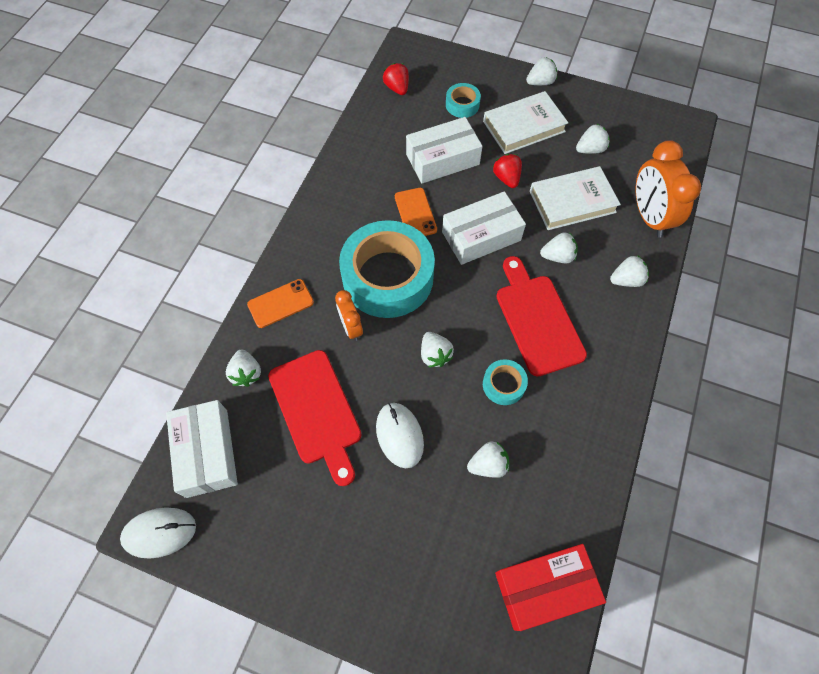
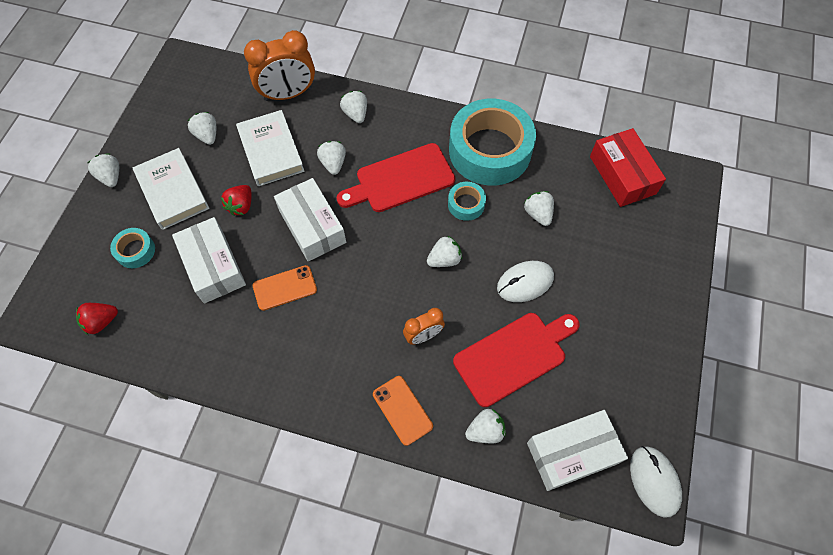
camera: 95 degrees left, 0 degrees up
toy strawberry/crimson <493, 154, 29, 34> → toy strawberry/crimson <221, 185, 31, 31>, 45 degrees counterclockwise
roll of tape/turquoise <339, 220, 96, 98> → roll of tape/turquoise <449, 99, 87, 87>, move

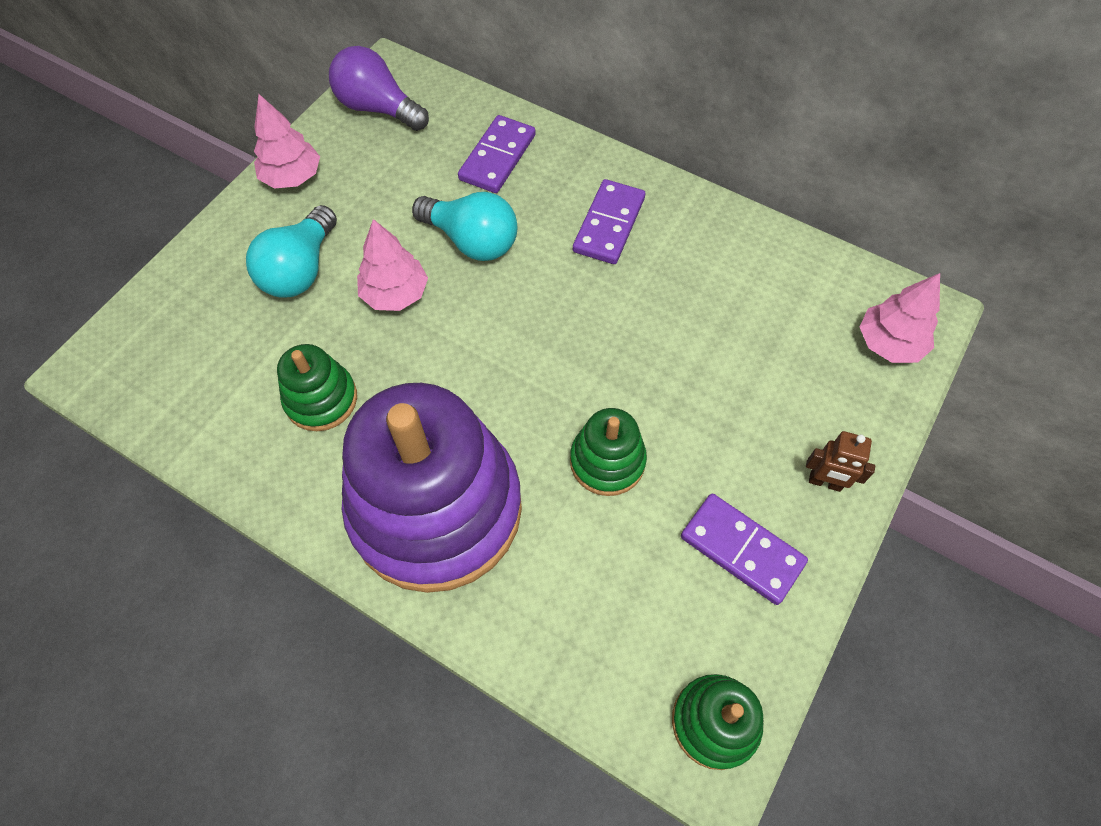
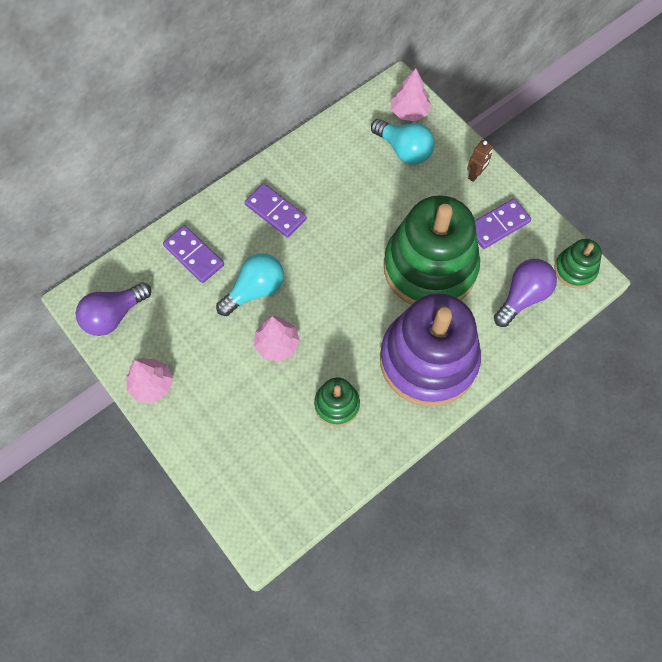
camera: 70 degrees left, 5 degrees up
lightbulb/turquoise <246, 205, 91, 93> → lightbulb/turquoise <371, 119, 64, 46>, move
stacking rings/green <570, 408, 77, 88> → stacking rings/green <384, 195, 96, 110>, x2.22
- → lightbulb/royal purple <494, 259, 63, 68>

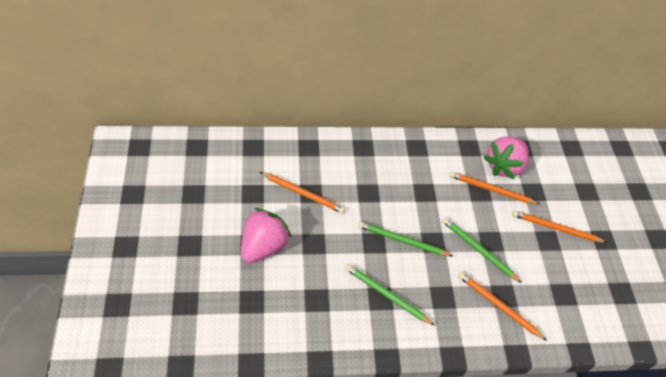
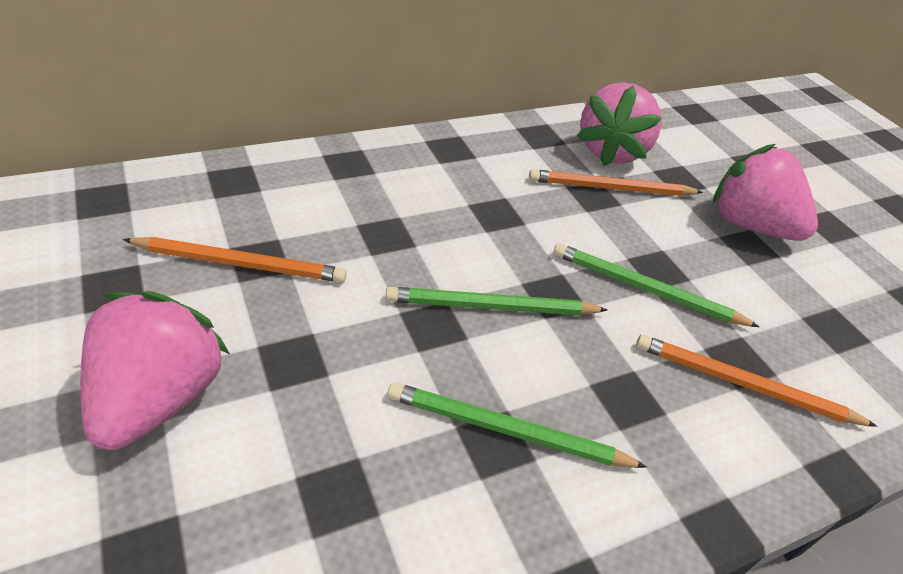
camera: 20 degrees left, 10 degrees down
pencil/bright orange <512, 210, 95, 33> → toy strawberry/rosy <713, 144, 105, 97>

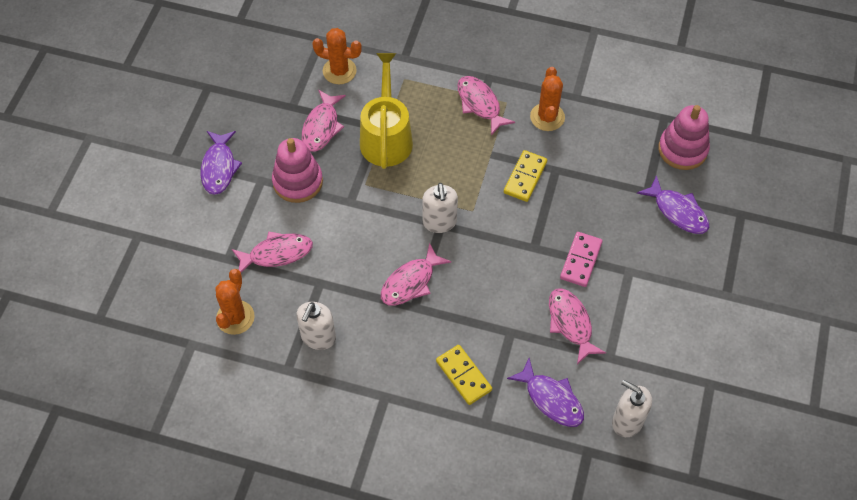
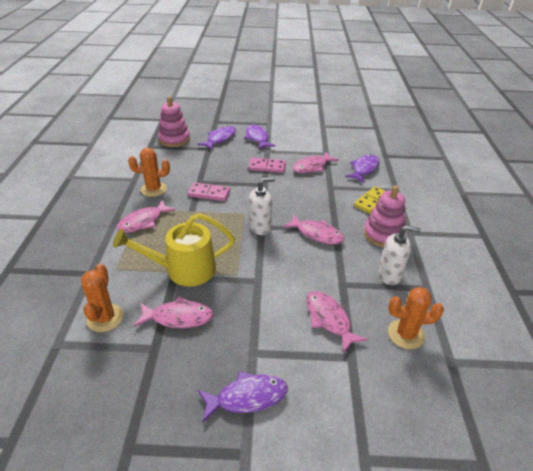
camera: 105 degrees left, 20 degrees down
stacking rings/rosy <272, 138, 51, 65> → stacking rings/rosy <364, 185, 42, 62>, move
domino piece/yellow <504, 150, 43, 52> → domino piece/rosy <188, 182, 42, 19>
soap dispenser/snow-white <612, 380, 40, 57> → -
- → toy fish/royal purple <245, 124, 30, 25>

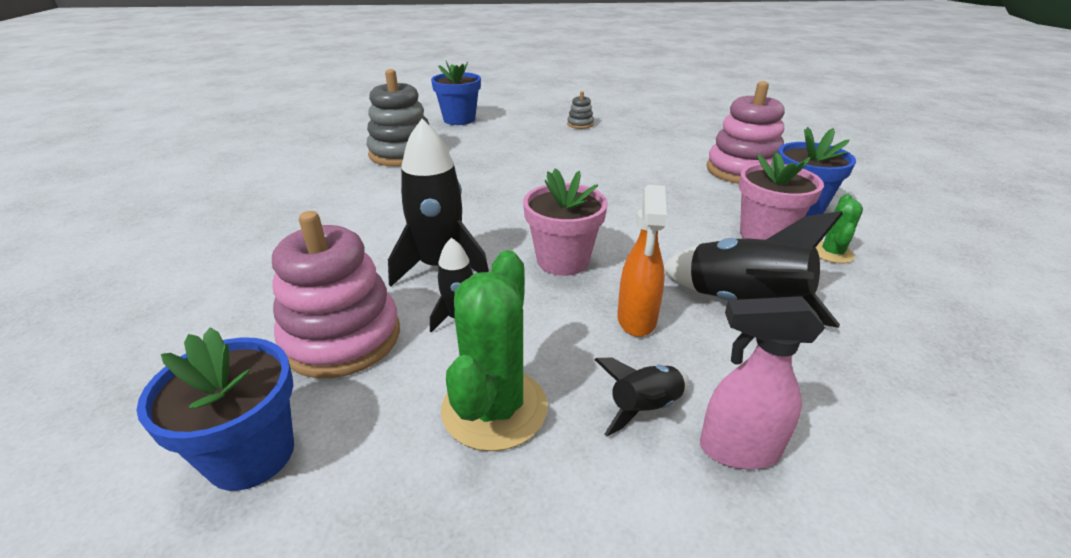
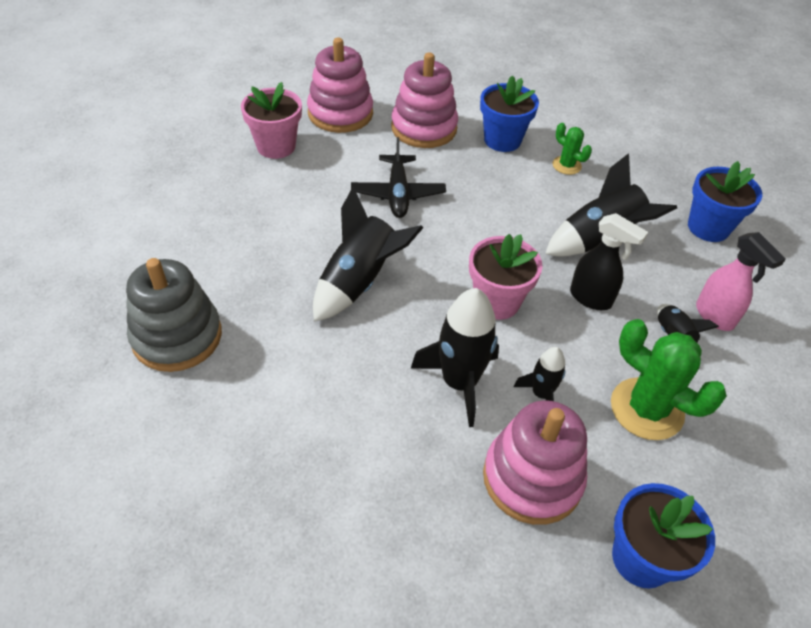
camera: 65 degrees left, 15 degrees up
flower pot/royal blue <431, 61, 50, 64> → flower pot/royal blue <688, 161, 74, 81>, move
stacking rings/grey <567, 91, 27, 38> → -
flower pot/rosy <739, 151, 85, 89> → flower pot/rosy <241, 82, 61, 77>, move
sprayer/bright orange <617, 185, 50, 152> → sprayer/ebony <570, 213, 78, 97>
sprayer/rosy <700, 296, 125, 173> → sprayer/rosy <696, 232, 90, 99>, 60 degrees counterclockwise
- → stacking rings/rosy <307, 38, 66, 95>
- → plane/ebony <351, 137, 95, 81>
- → rocket/ebony <313, 187, 110, 135>

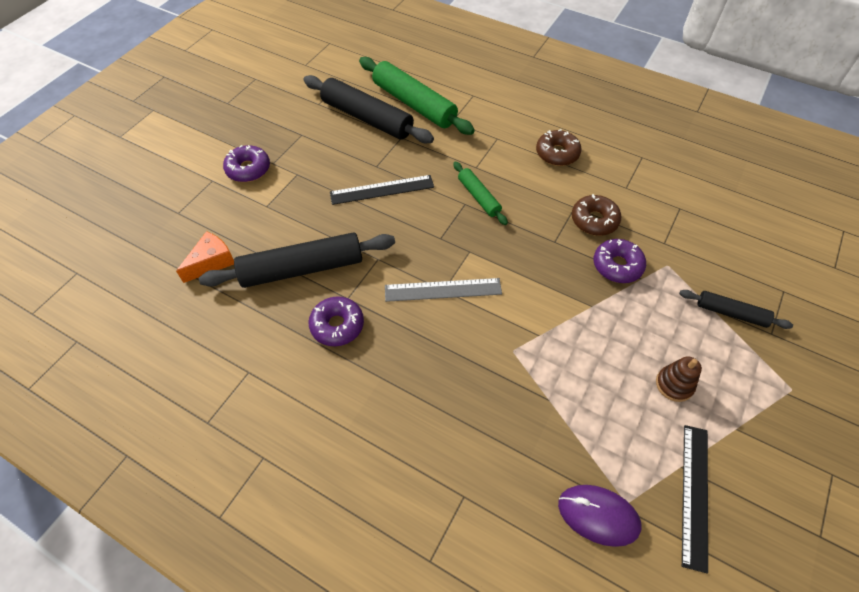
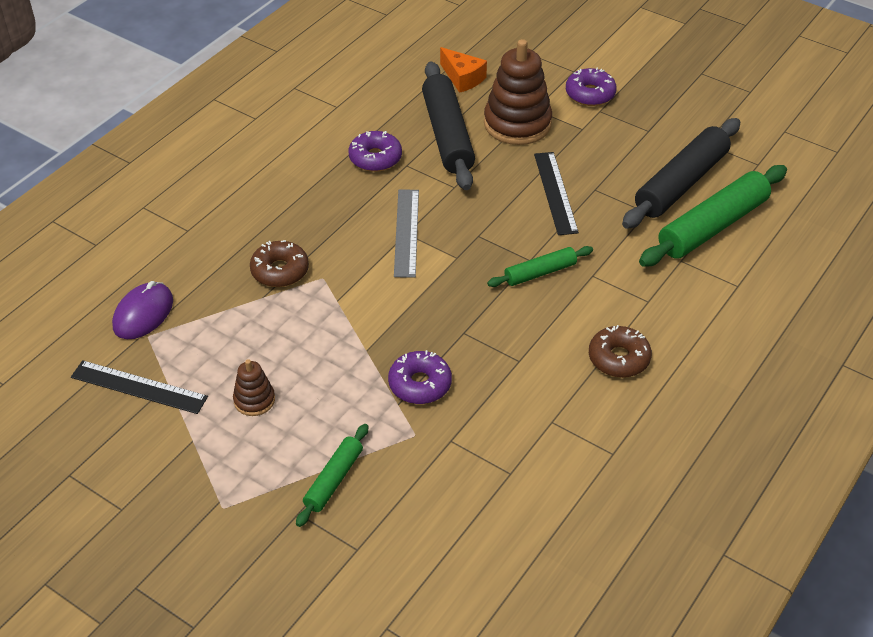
camera: 95 degrees right, 10 degrees down
doughnut/dark brown <572, 194, 49, 42> → doughnut/dark brown <250, 240, 59, 47>, move
dough roller/ebony <679, 290, 114, 39> → dough roller/green <296, 424, 72, 103>
- → stacking rings/dark brown <484, 39, 68, 106>

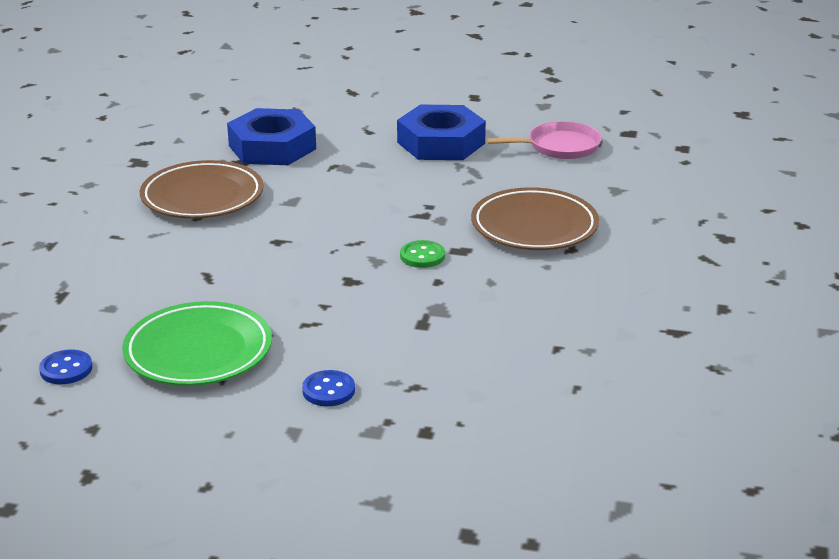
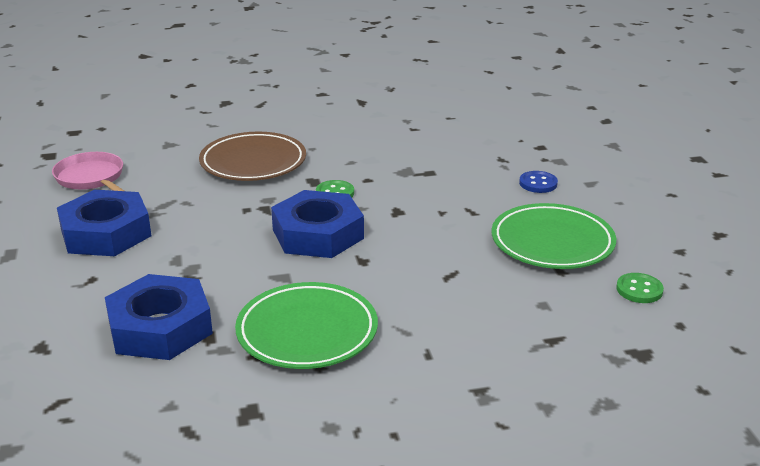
camera: 115 degrees left, 0 degrees up
plate/dark brown <140, 160, 123, 59> → plate/green <235, 282, 143, 87>
shirt button/royal blue <39, 349, 54, 35> → shirt button/green <616, 273, 48, 30>
- → hexagon nut/royal blue <271, 190, 93, 68>

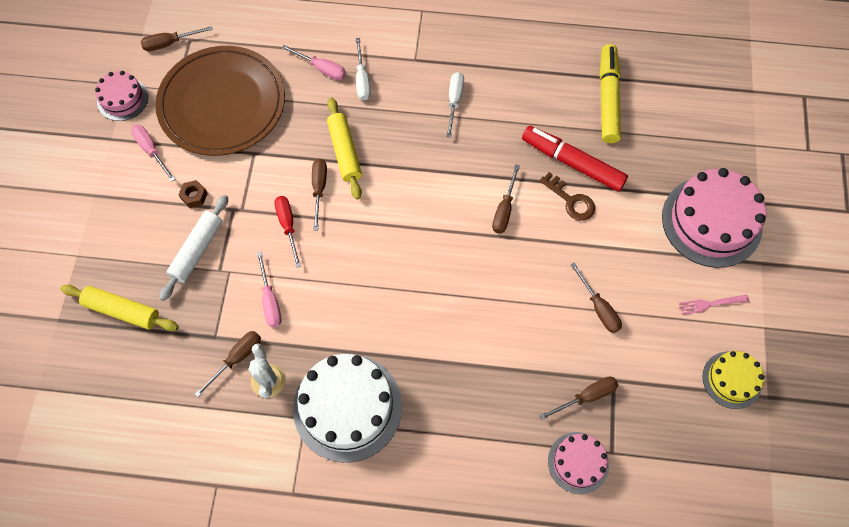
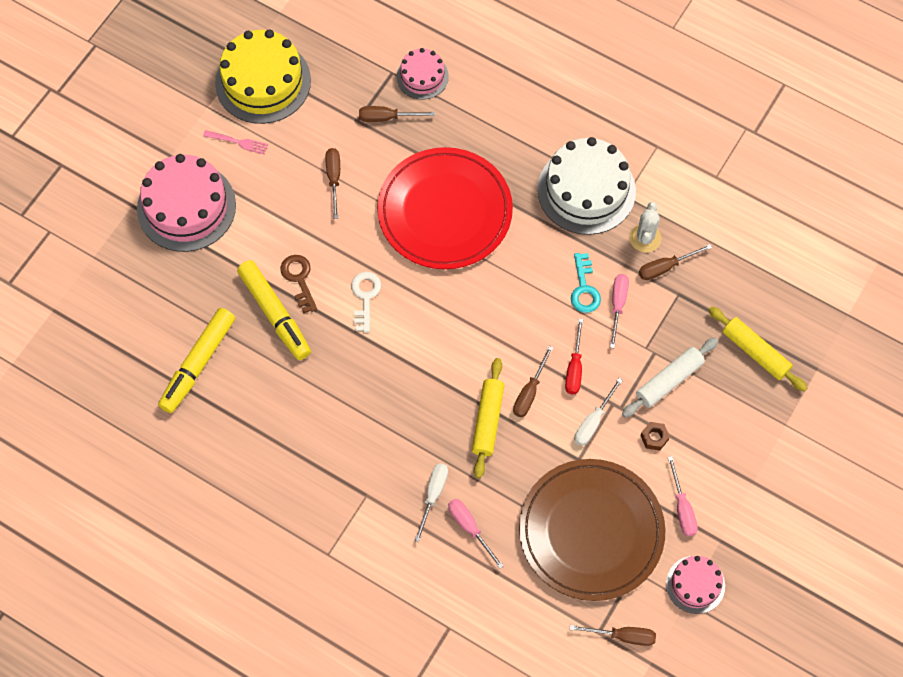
camera: 155 degrees left, 0 degrees up
screwdriver/snow-white <446, 72, 18, 65> → screwdriver/snow-white <574, 378, 49, 68>, move
marker pen/crimson <522, 126, 106, 66> → marker pen/yellow <237, 260, 74, 100>
screwdriver/dark brown <492, 164, 28, 69> → latchkey/snow-white <351, 272, 30, 60>
gateau/yellow <703, 351, 61, 58> → gateau/yellow <215, 30, 96, 94>, x1.83
- → plate/crimson <377, 147, 136, 122>
- → latchkey/turquoise <571, 253, 30, 60>

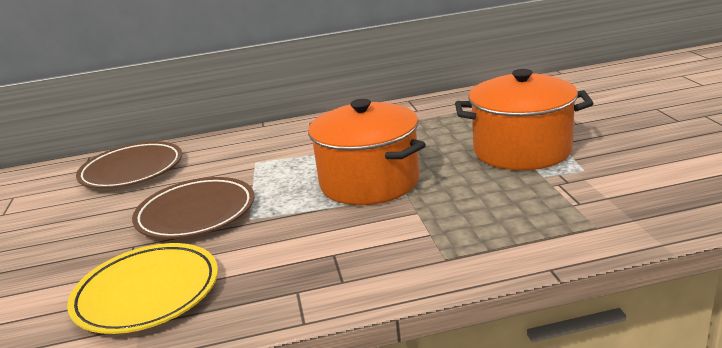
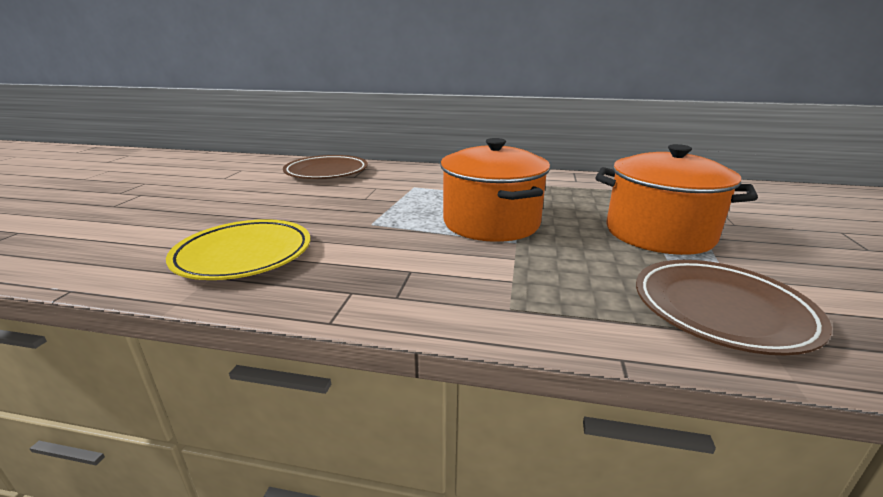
camera: 20 degrees right, 0 degrees up
plate/dark brown <132, 177, 122, 62> → plate/dark brown <636, 260, 196, 95>, move

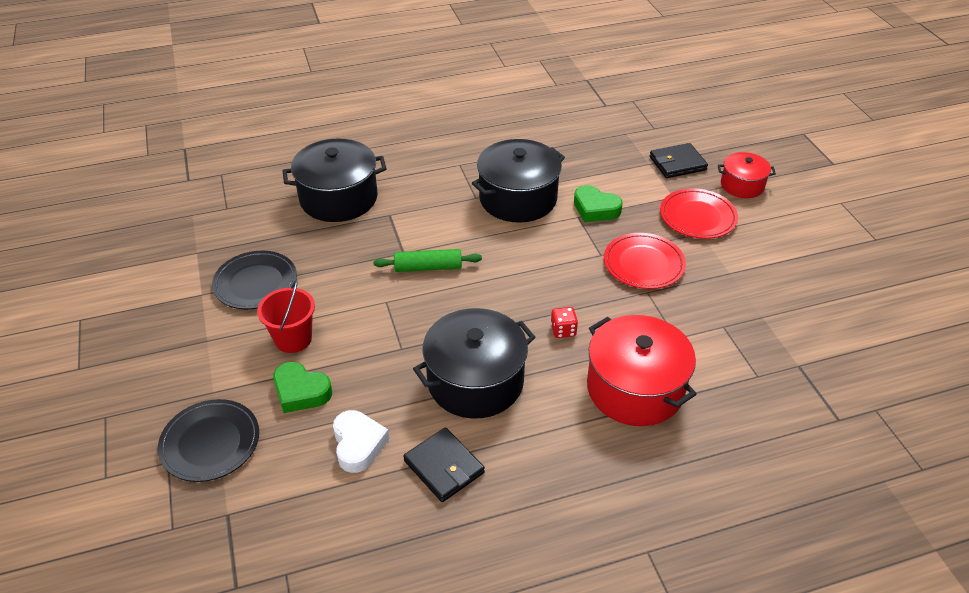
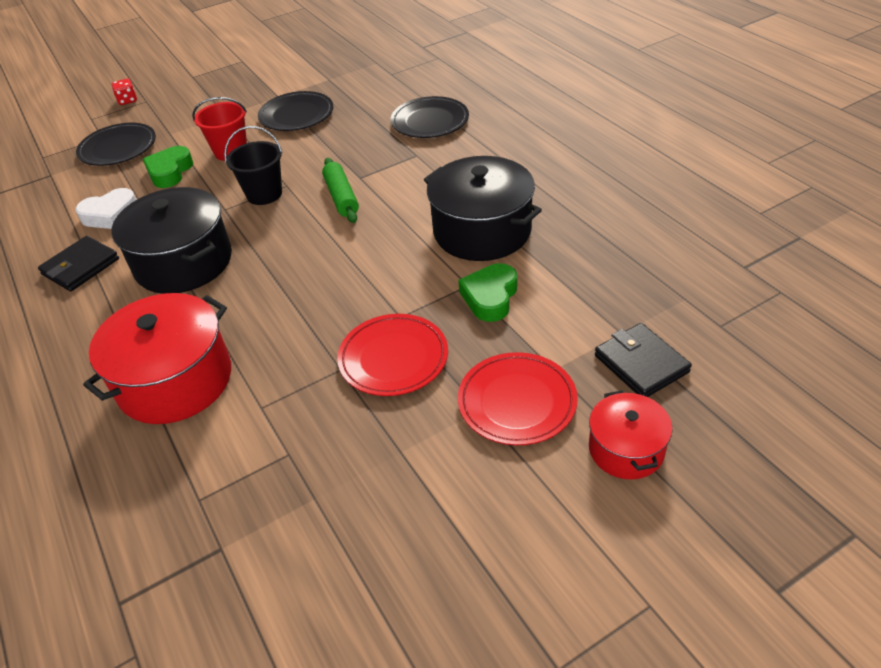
camera: 80 degrees right, 0 degrees up
cooking pot/ebony <283, 139, 103, 83> → plate/ebony <391, 96, 78, 42>
game die/crimson <551, 307, 27, 31> → game die/crimson <112, 79, 25, 26>, move
- → sand bucket/ebony <224, 126, 59, 79>

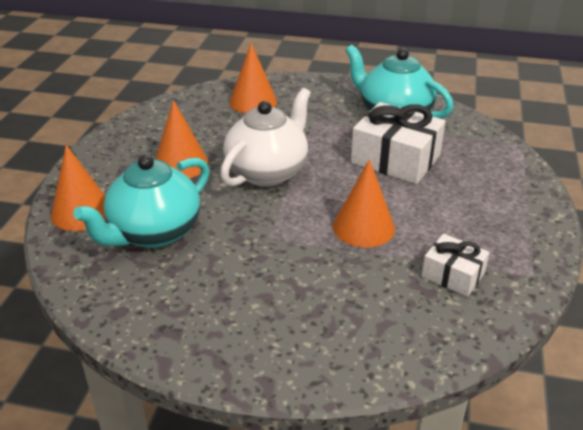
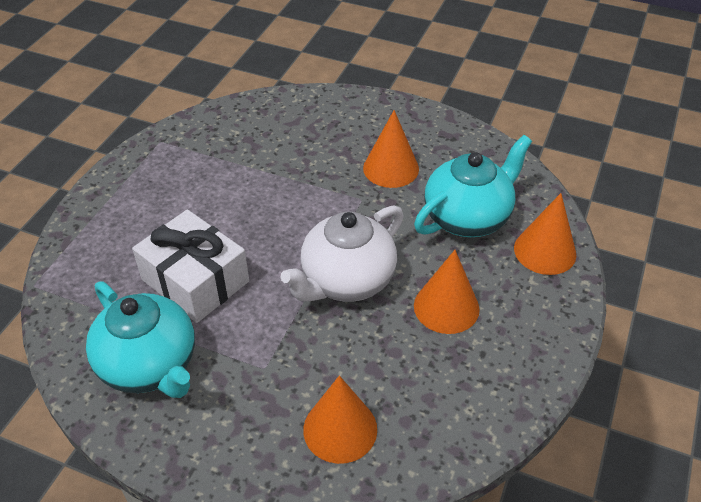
camera: 170 degrees left, 10 degrees up
solid cone/bright orange <333, 159, 62, 89> → solid cone/bright orange <363, 110, 56, 78>, move
present/snow-white <422, 234, 68, 63> → -

